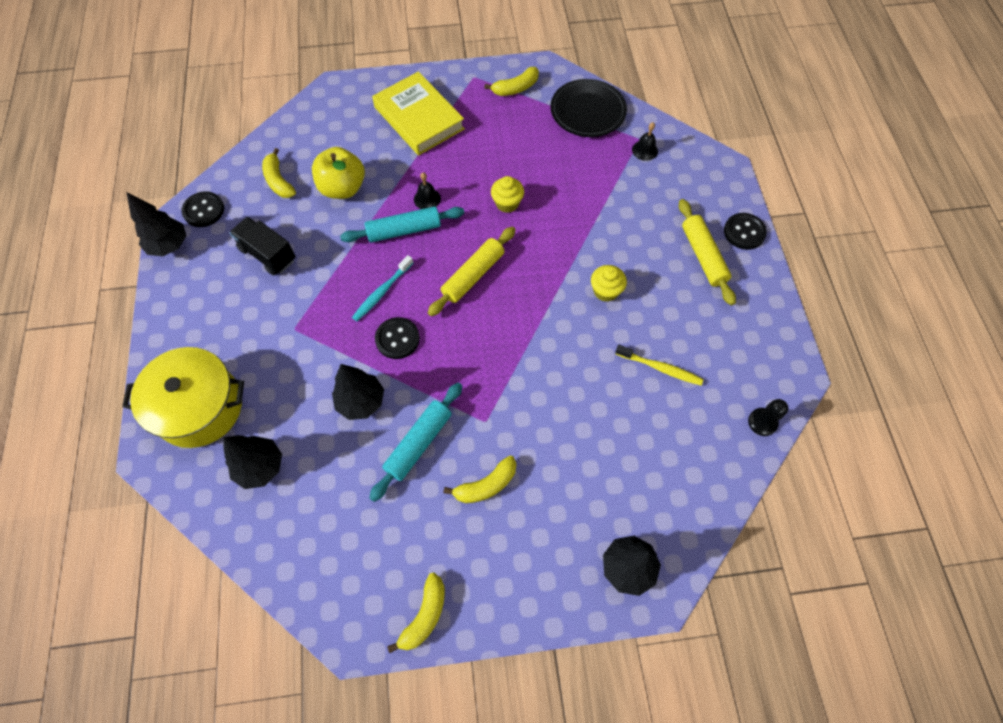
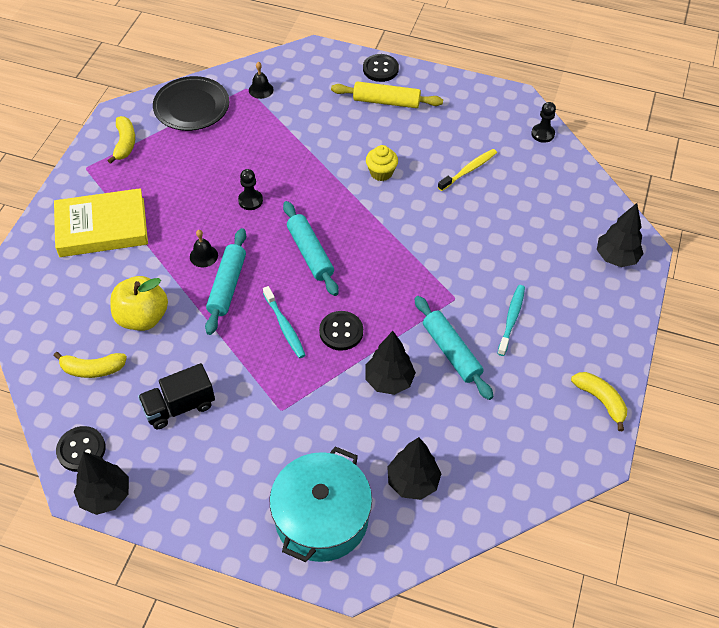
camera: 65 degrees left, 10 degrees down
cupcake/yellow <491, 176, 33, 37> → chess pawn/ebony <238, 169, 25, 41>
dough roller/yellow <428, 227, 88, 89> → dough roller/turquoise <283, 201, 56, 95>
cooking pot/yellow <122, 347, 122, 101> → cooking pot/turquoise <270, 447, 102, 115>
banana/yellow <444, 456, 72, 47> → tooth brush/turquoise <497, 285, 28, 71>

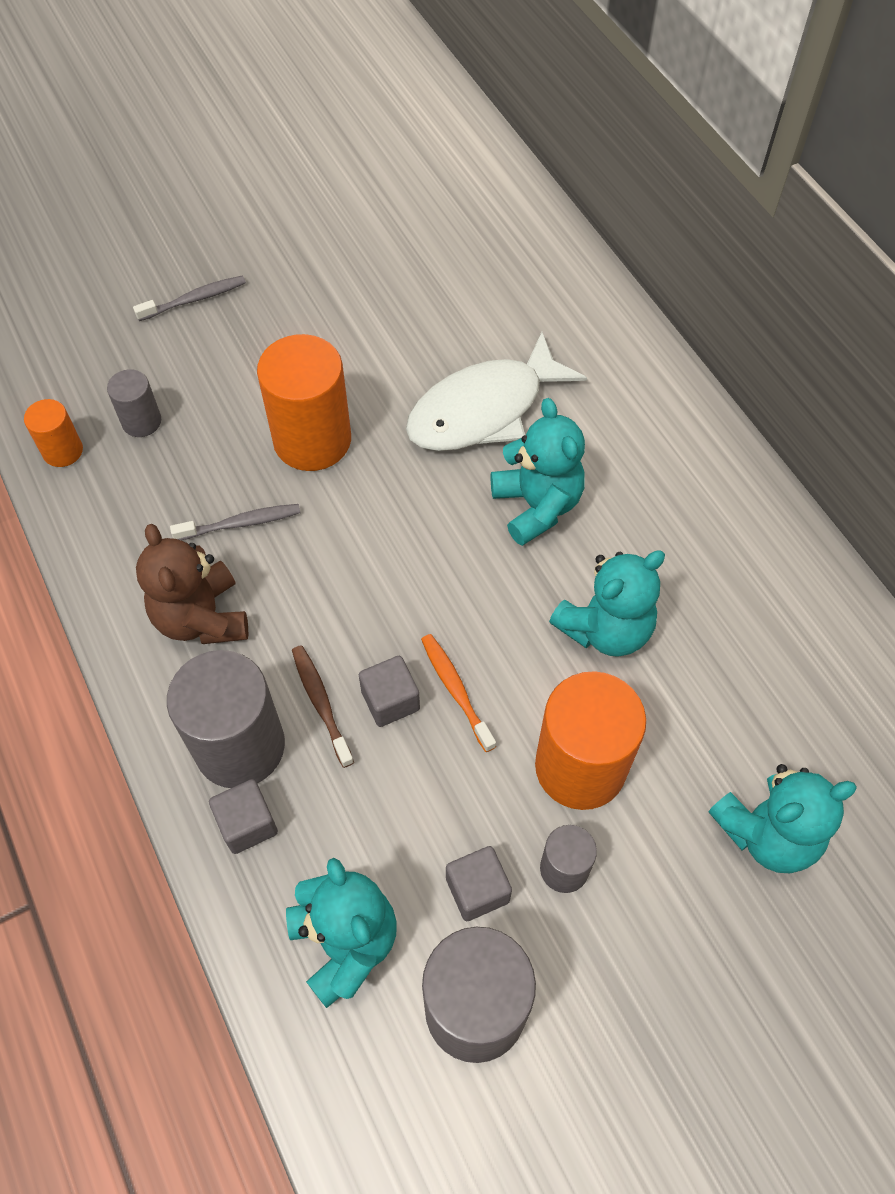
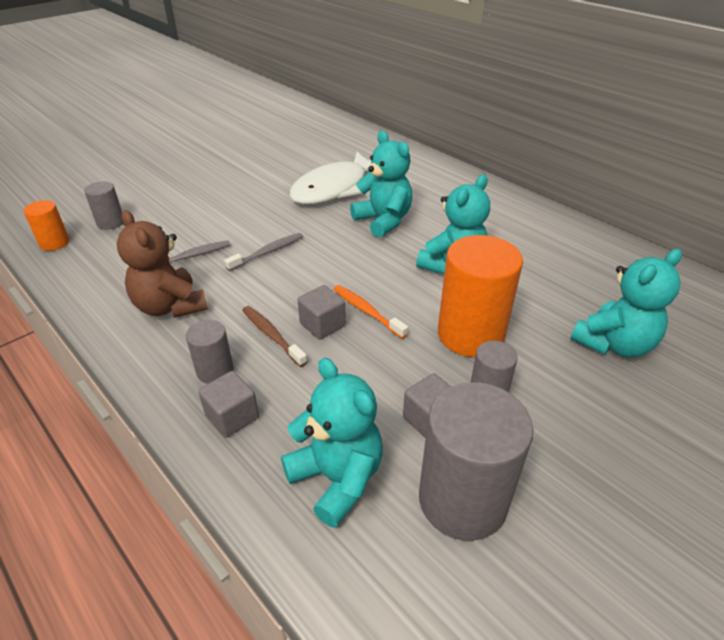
camera: 15 degrees left, 20 degrees down
tooth brush/grey <133, 276, 113, 45> → tooth brush/grey <224, 233, 79, 38>, move
cylinder shape/bright orange <257, 334, 94, 137> → -
cylinder shape/grey <167, 650, 118, 138> → cylinder shape/grey <186, 320, 48, 64>, x0.51

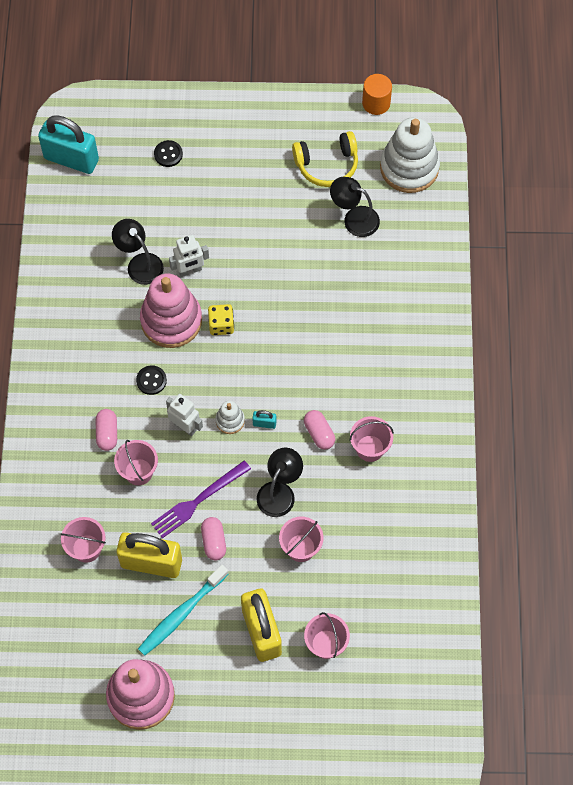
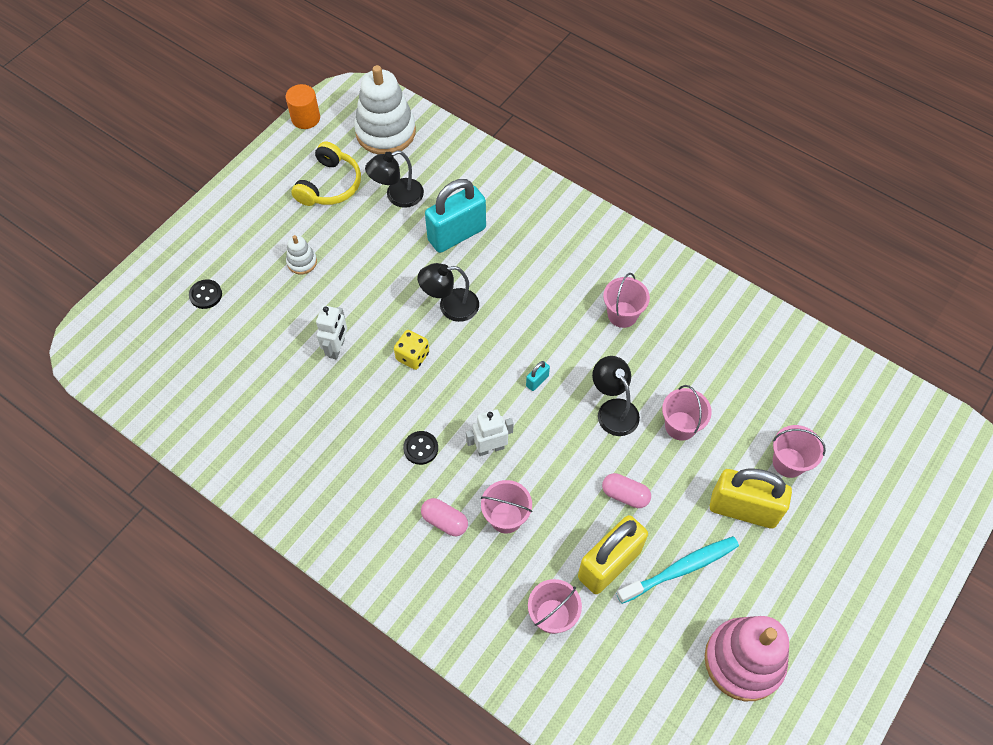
camera: 55 degrees left, 5 degrees down
lock/turquoise <38, 115, 61, 59> → lock/turquoise <425, 179, 61, 74>, move
lamp/ebony <112, 219, 52, 66> → lamp/ebony <418, 263, 61, 59>, move
stacking rings/rosy <140, 274, 62, 74> → -
stacking rings/snow-white <215, 401, 30, 33> → stacking rings/snow-white <286, 235, 31, 39>, move
capsule/rosy <304, 410, 31, 40> → -
fork/royal purple <151, 461, 100, 77> → -
tooth brush/turquoise <138, 565, 90, 91> → tooth brush/turquoise <616, 536, 123, 68>, 105 degrees counterclockwise

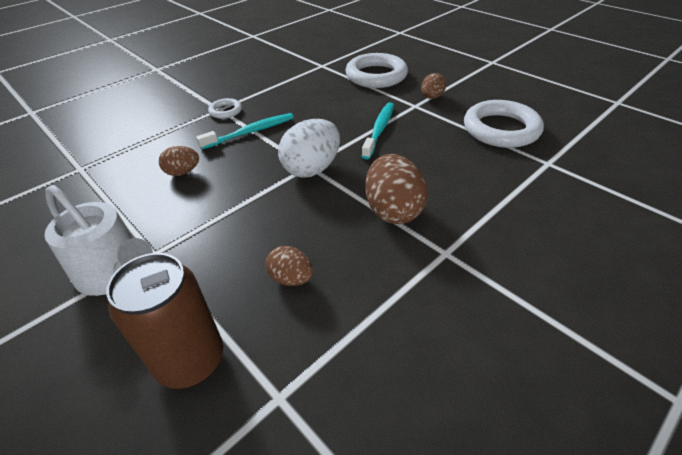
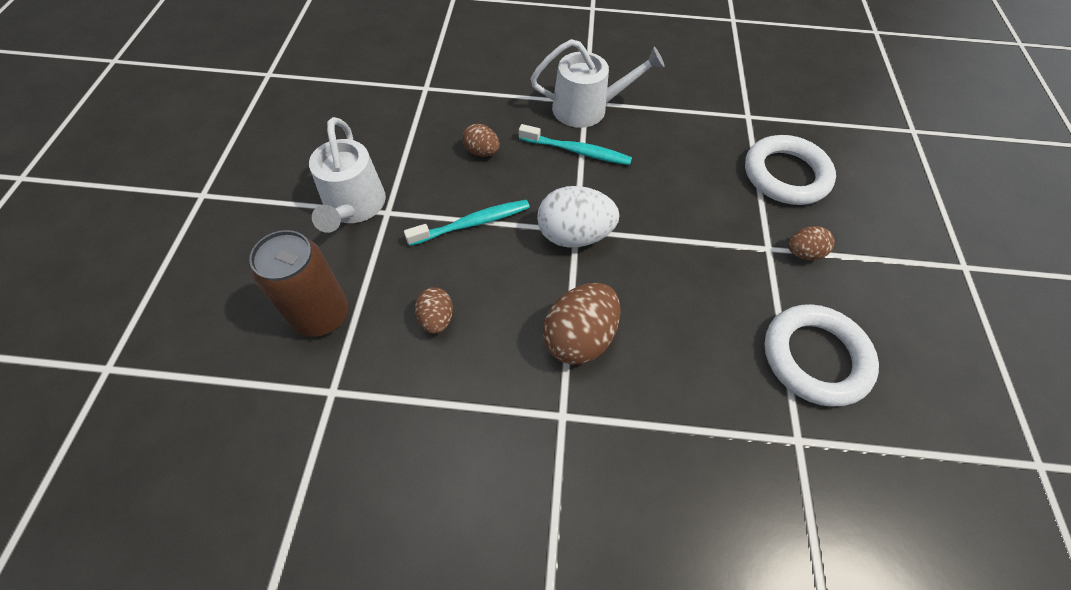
camera: 45 degrees right, 15 degrees up
hoop/snow-white <208, 98, 34, 21> → sprinkling can/snow-white <531, 39, 133, 89>
tooth brush/turquoise <361, 102, 33, 57> → tooth brush/turquoise <404, 200, 126, 46>, move

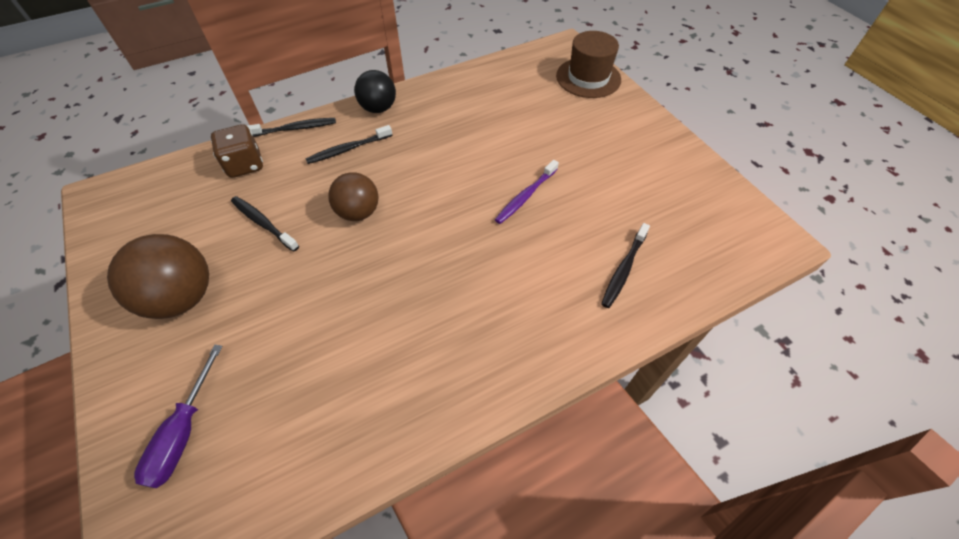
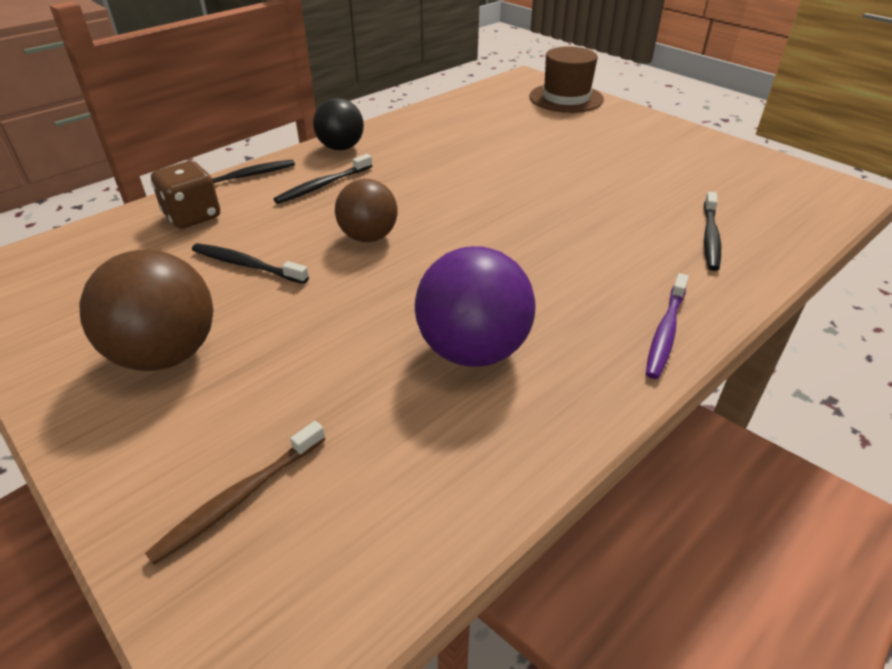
camera: 15 degrees left, 15 degrees down
tooth brush/royal purple <495, 160, 64, 64> → tooth brush/royal purple <646, 273, 43, 106>, move
screwdriver/royal purple <134, 345, 89, 143> → tooth brush/dark brown <145, 421, 180, 144>
- → ball/royal purple <415, 246, 121, 121>

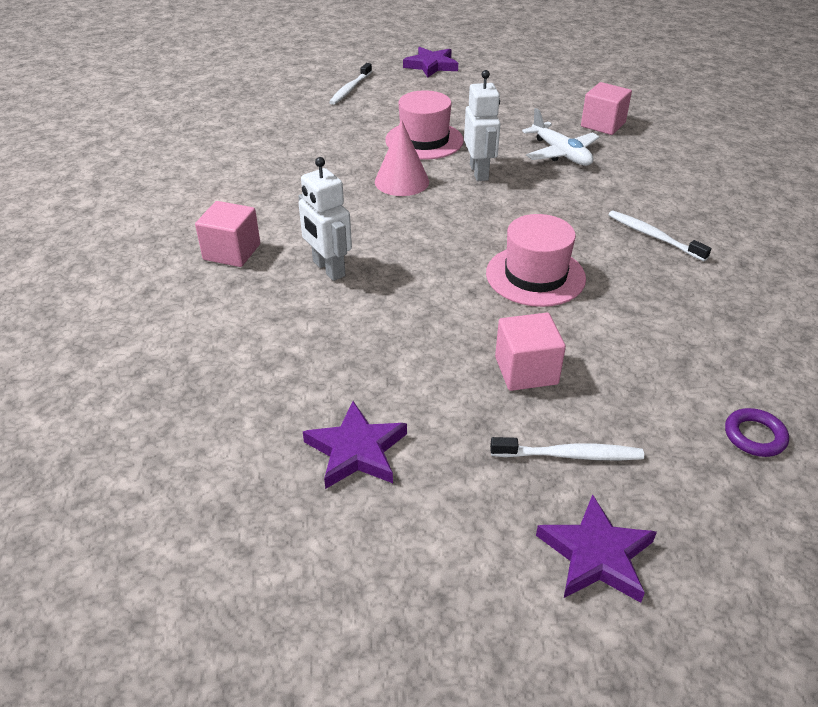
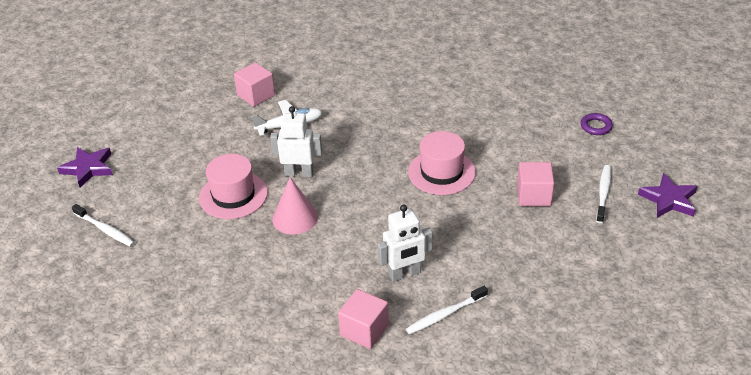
camera: 75 degrees left, 0 degrees up
tooth brush/snow-white <609, 211, 102, 50> → tooth brush/snow-white <406, 286, 82, 49>, move
five-pointed star/royal purple <303, 401, 104, 88> → -

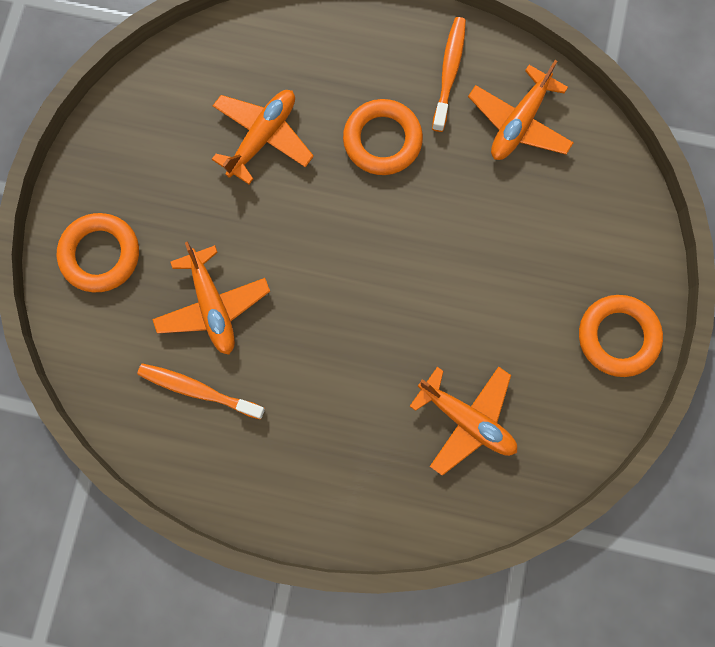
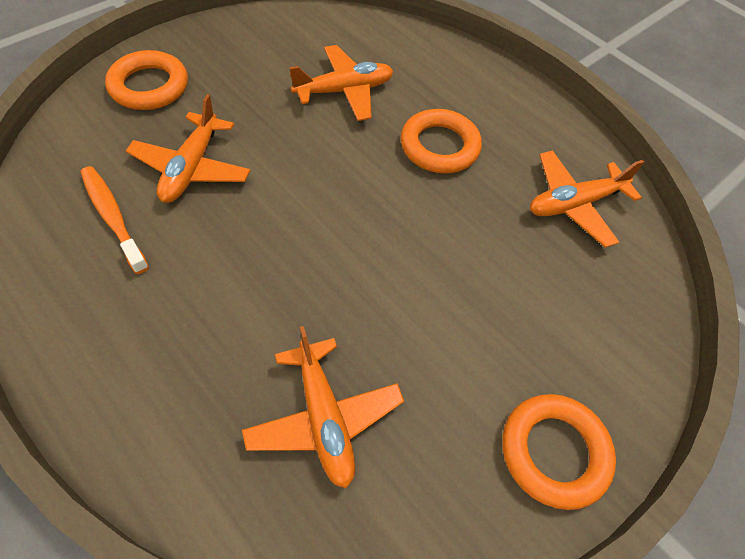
camera: 30 degrees right, 20 degrees down
tooth brush/bright orange <432, 17, 34, 115> → -

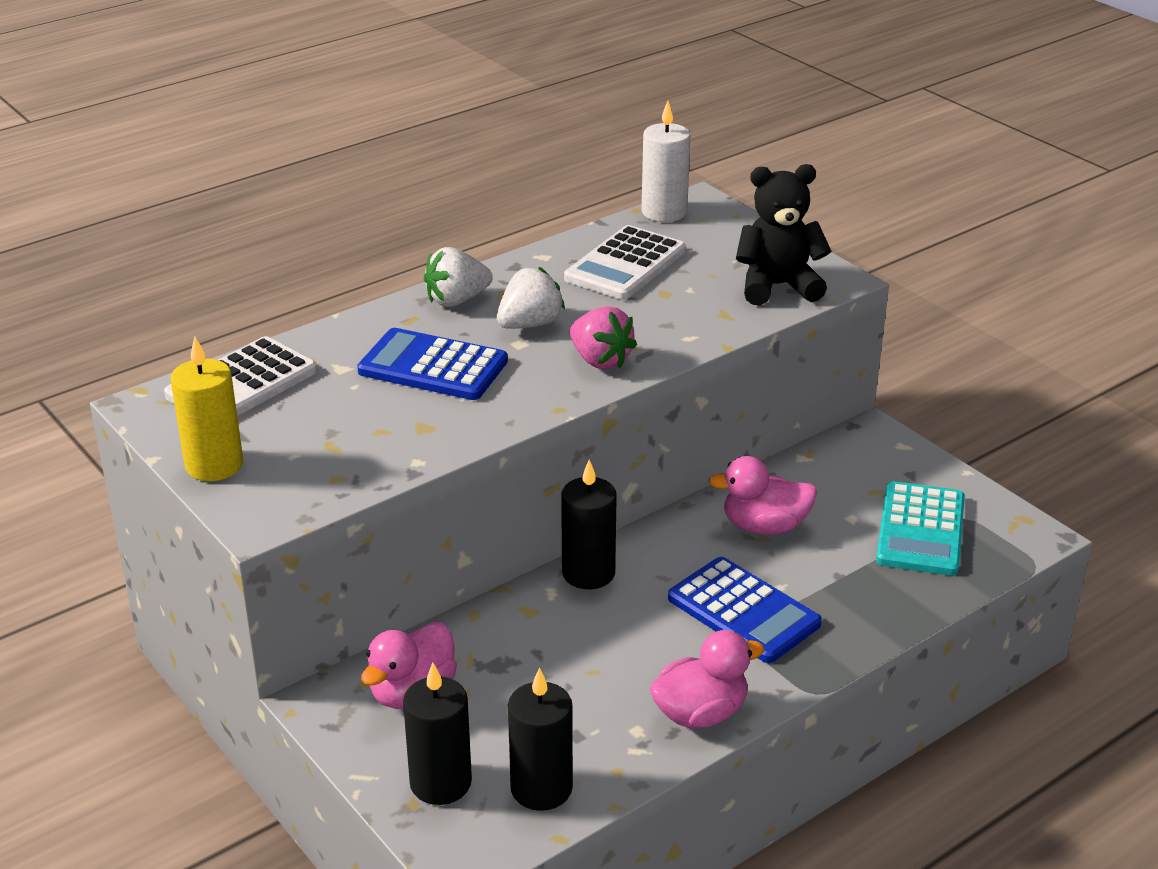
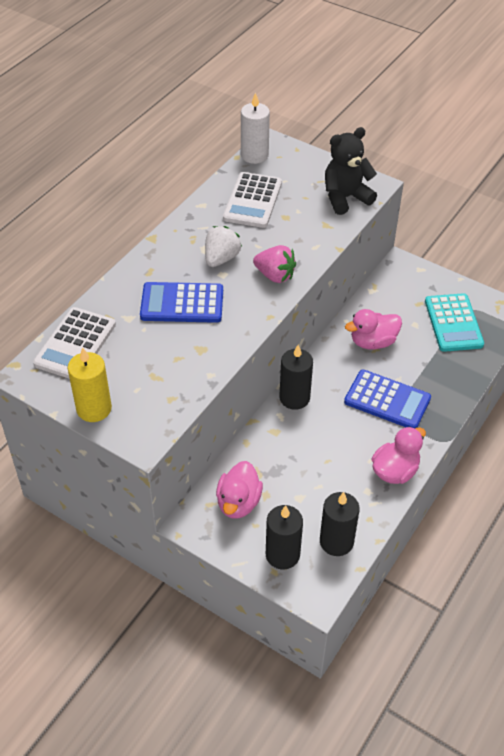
camera: 20 degrees left, 15 degrees up
toy strawberry/snow-white <424, 247, 69, 60> → -

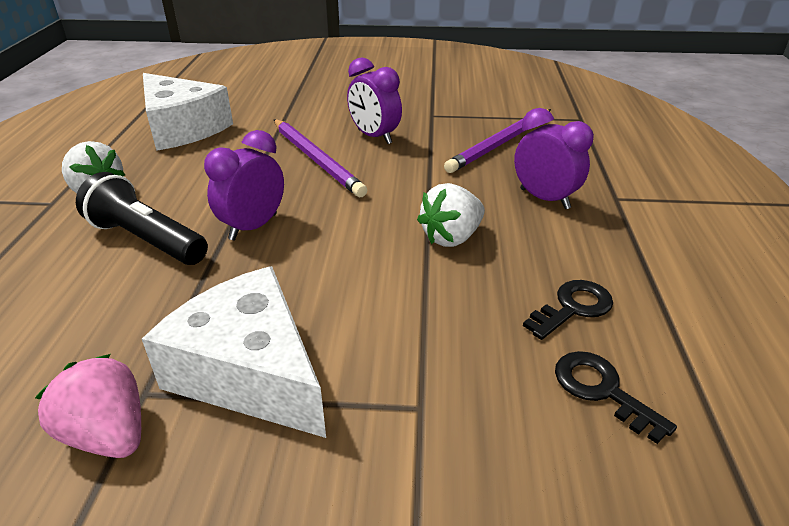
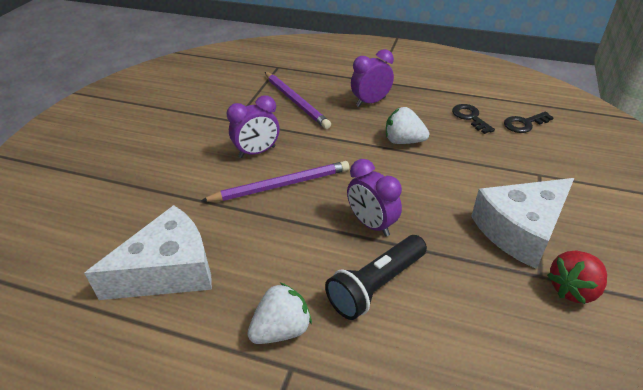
camera: 75 degrees left, 5 degrees up
toy strawberry/snow-white <417, 183, 68, 64> → toy strawberry/snow-white <386, 107, 43, 37>, 135 degrees clockwise
toy strawberry/rosy <35, 354, 106, 104> → toy strawberry/crimson <547, 251, 60, 53>

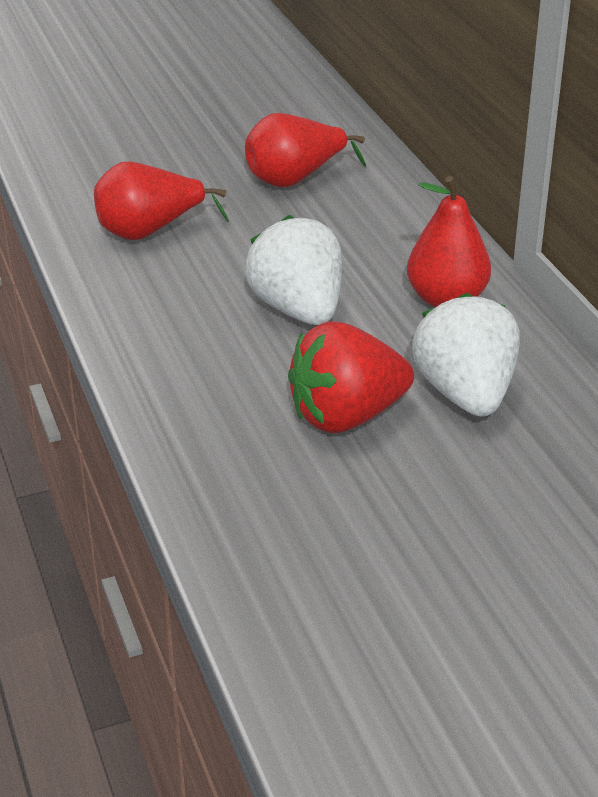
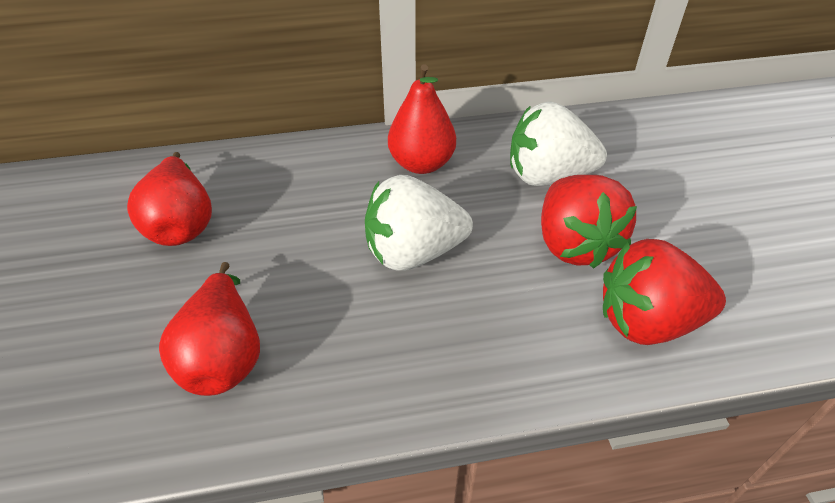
camera: 80 degrees left, 10 degrees up
- → toy strawberry/crimson <603, 239, 123, 106>

